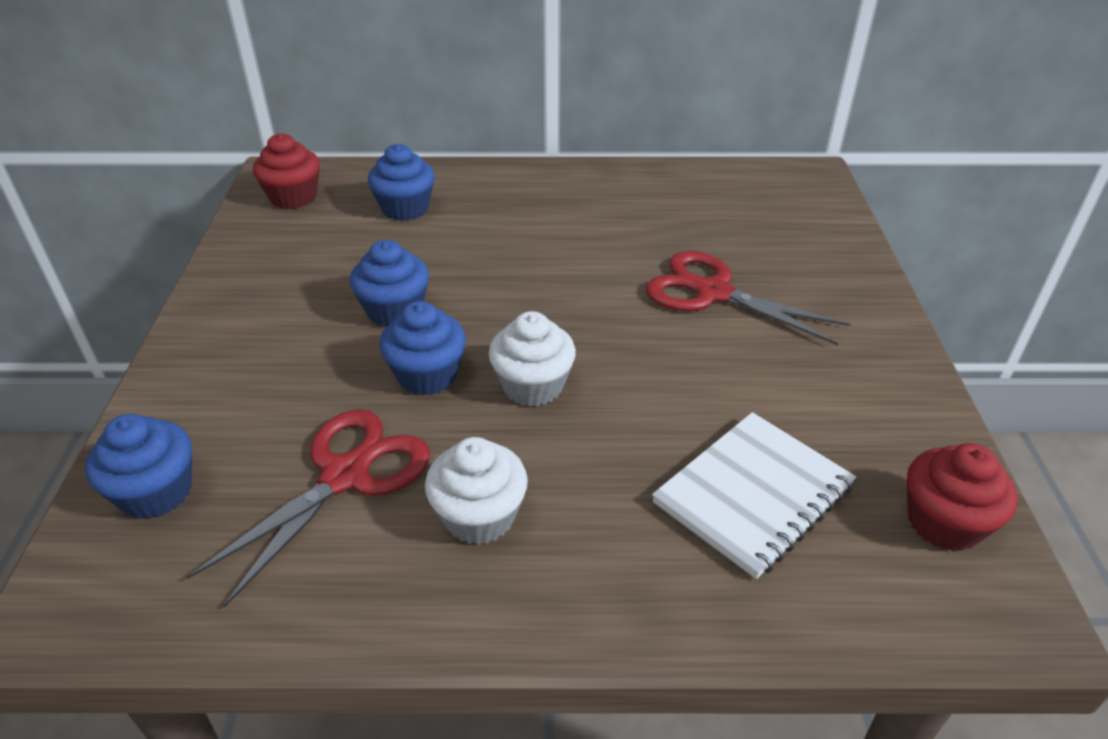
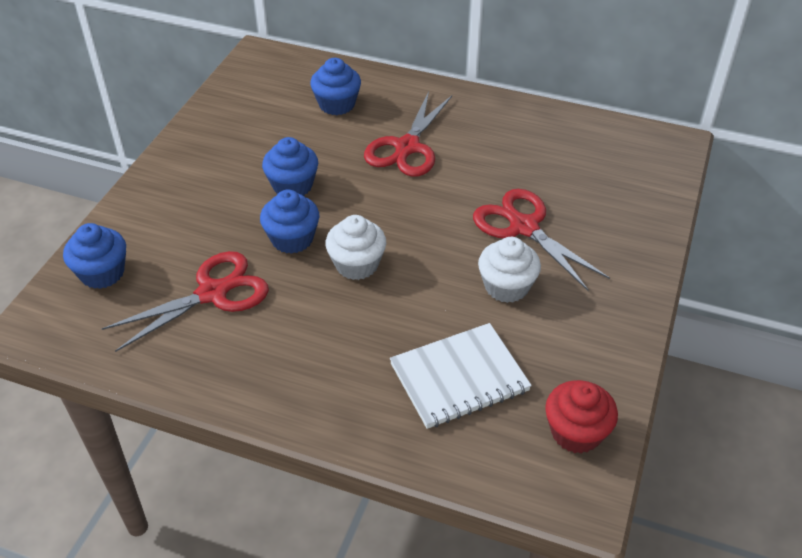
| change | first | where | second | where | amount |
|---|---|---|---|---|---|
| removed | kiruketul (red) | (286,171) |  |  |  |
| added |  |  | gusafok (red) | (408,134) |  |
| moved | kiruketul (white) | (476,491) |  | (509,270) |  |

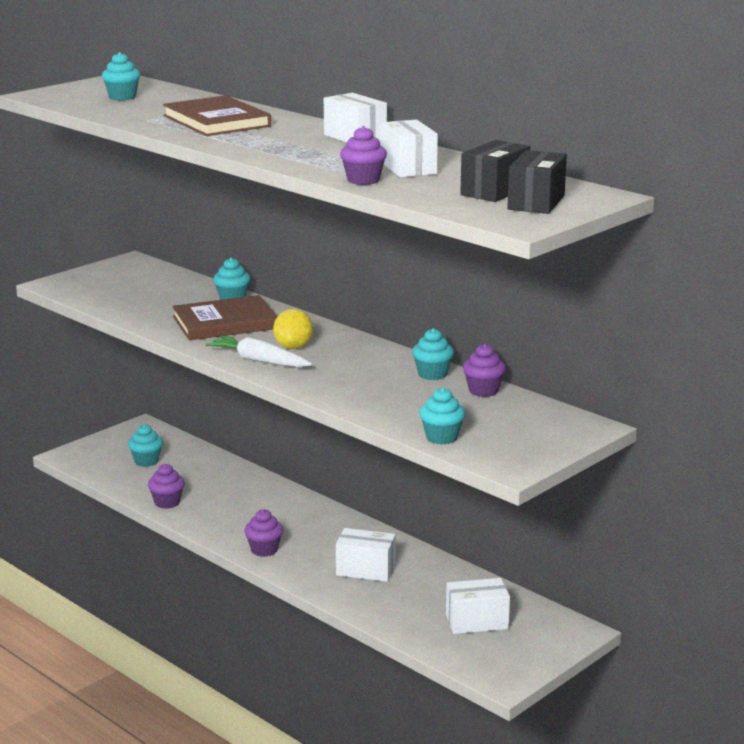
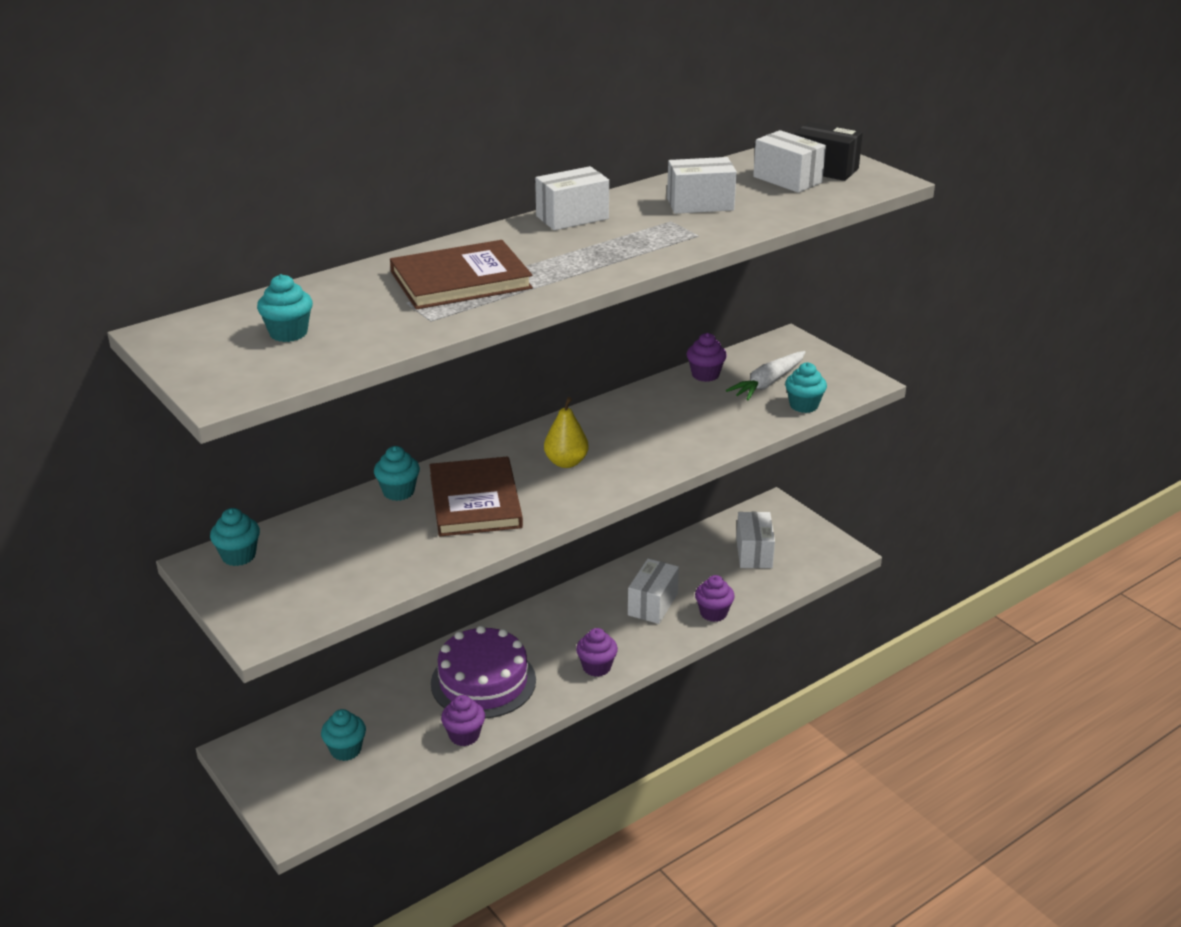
| change | first | where | second | where | amount |
|---|---|---|---|---|---|
| added |  |  | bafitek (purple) | (483,672) |  |
| moved | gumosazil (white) | (259,351) |  | (765,375) |  |
| moved | kiruketul (purple) | (363,155) |  | (715,598) |  |
| moved | kiruketul (turquoise) | (433,354) |  | (235,537) |  |
| replaced | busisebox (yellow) | (293,329) | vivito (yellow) | (566,432) |  |
| recoloured | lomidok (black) | (495,171) | lomidok (white) | (789,161) |  |

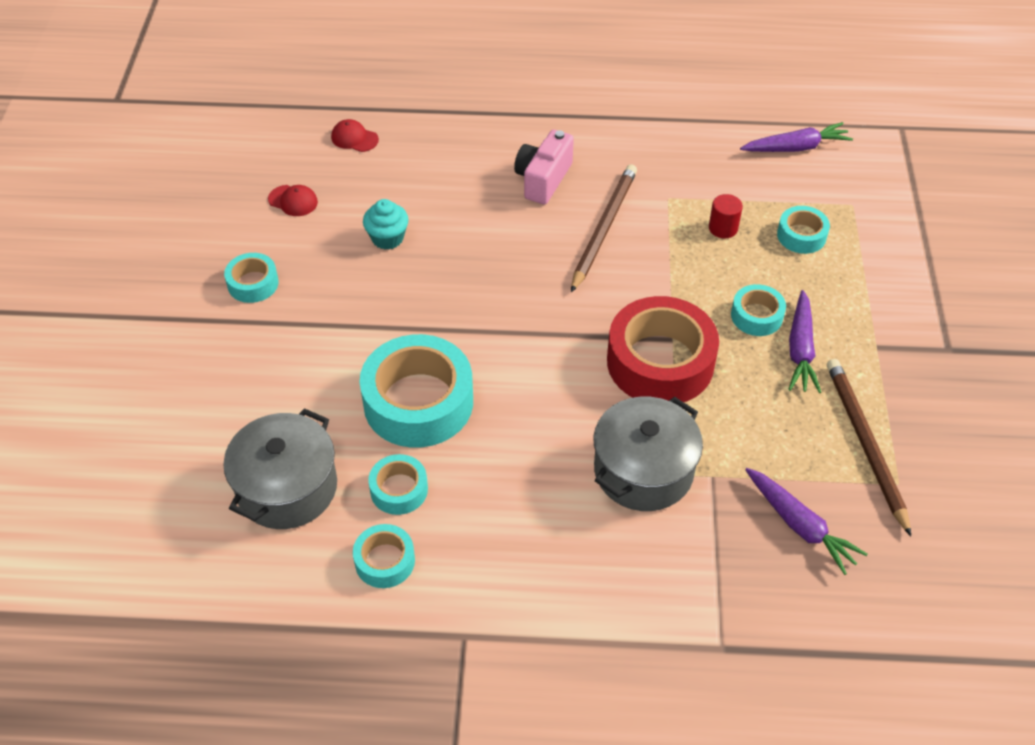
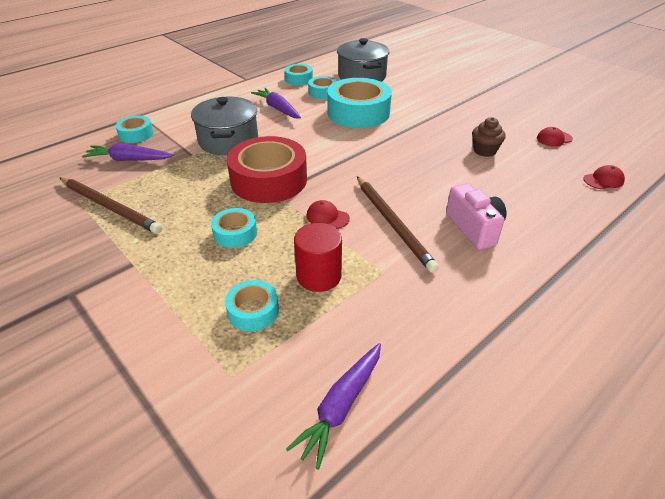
| change | first | where | second | where | amount |
|---|---|---|---|---|---|
| added |  |  | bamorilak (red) | (328,214) |  |
| moved | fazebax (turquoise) | (251,278) |  | (134,129) |  |
| moved | gumosazil (purple) | (805,341) |  | (276,103) |  |
| recoloured | kiruketul (turquoise) | (386,224) | kiruketul (brown) | (489,137) |  |
| resized | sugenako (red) | (726,216) |  | (318,257) | x1.57 |

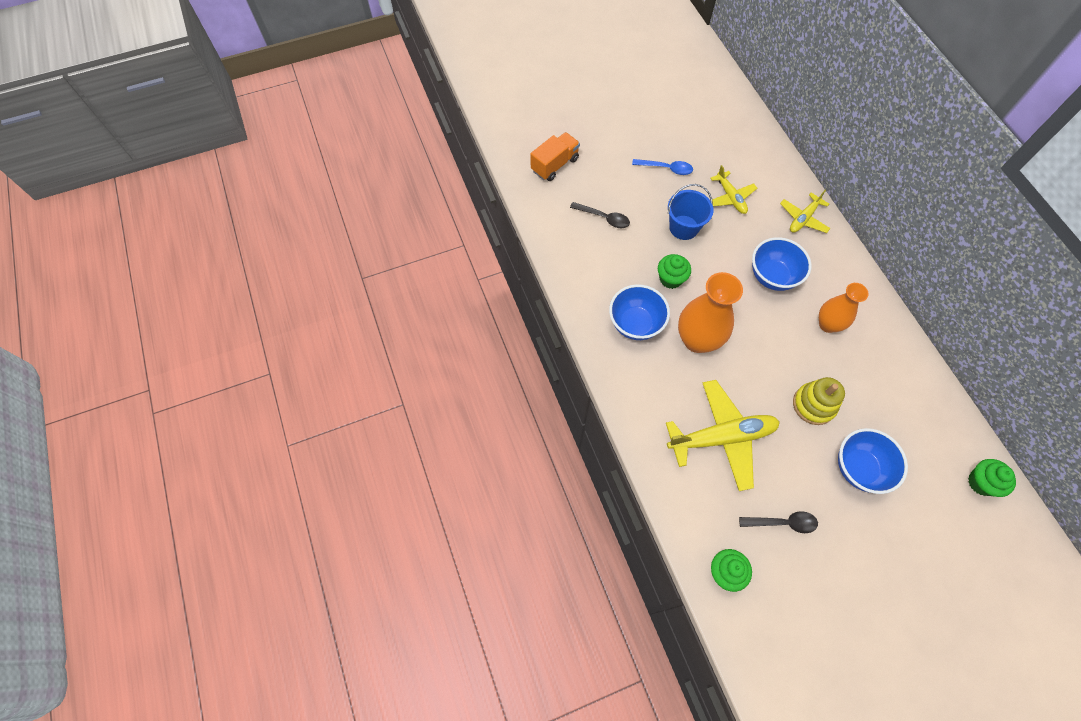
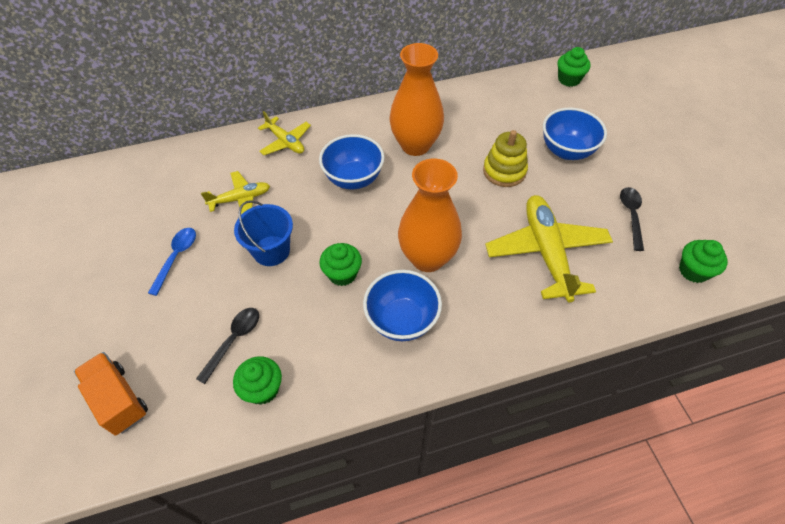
| change | first | where | second | where | amount |
|---|---|---|---|---|---|
| added |  |  | kiruketul (green) | (257,380) |  |
| resized | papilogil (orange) | (844,308) |  | (416,99) | x1.56 |

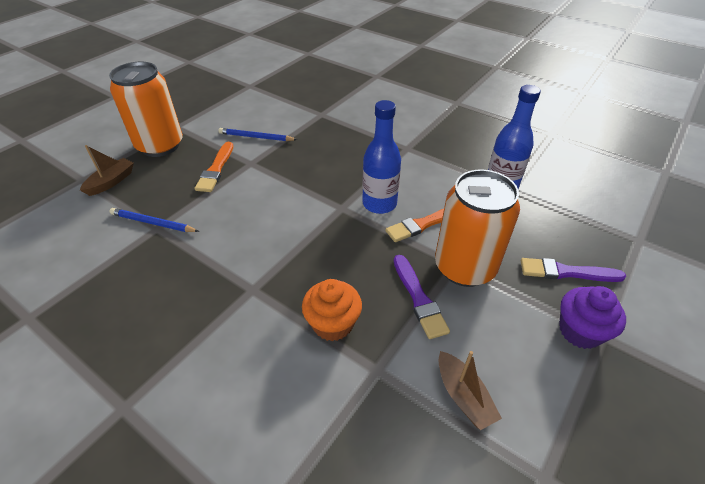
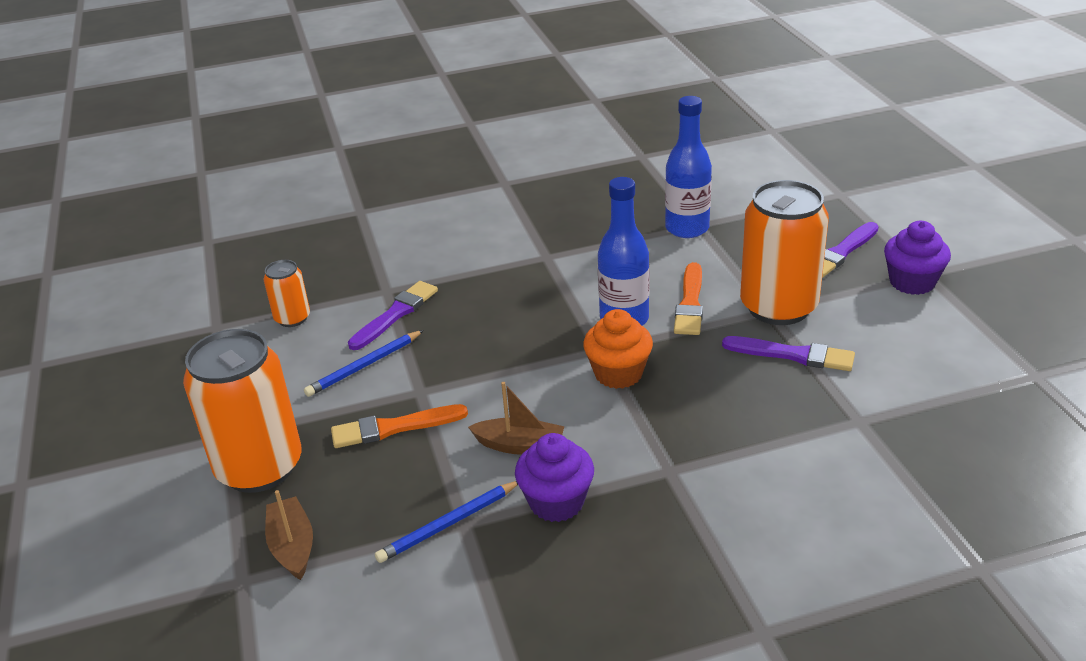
| change | first | where | second | where | amount |
|---|---|---|---|---|---|
| added |  |  | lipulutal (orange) | (287,293) |  |
| added |  |  | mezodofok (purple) | (393,315) |  |
| added |  |  | kiruketul (purple) | (554,477) |  |
| moved | kiruketul (orange) | (332,310) |  | (618,349) |  |
| moved | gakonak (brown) | (470,390) |  | (516,418) |  |
| turned | mezodofok (orange) | (214,167) |  | (399,426) | 120 degrees clockwise |

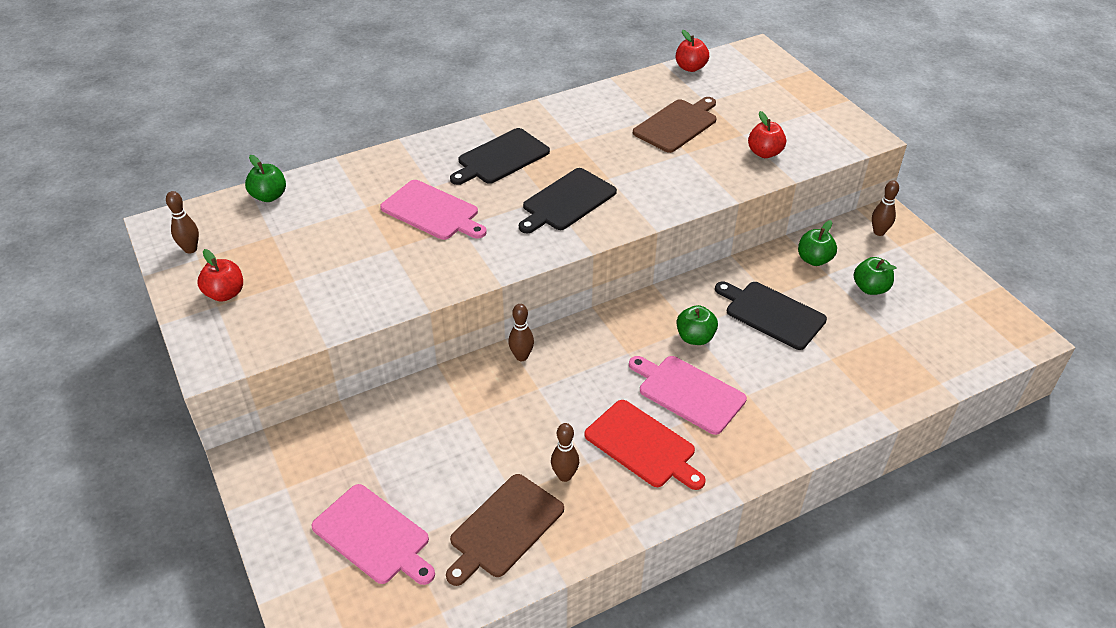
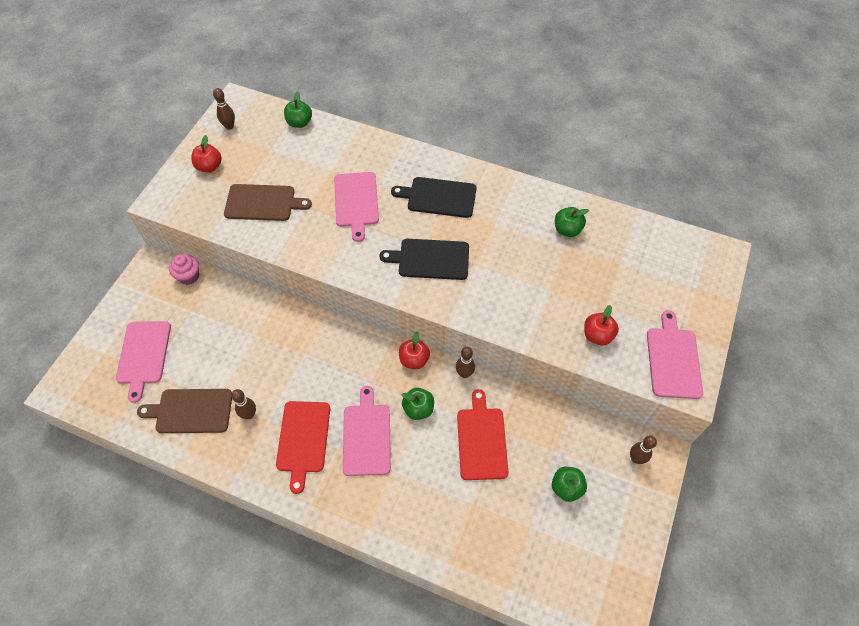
| change | first | where | second | where | amount |
|---|---|---|---|---|---|
| added |  |  | kiruketul (pink) | (184,269) |  |
| added |  |  | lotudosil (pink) | (675,354) |  |
| moved | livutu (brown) | (521,332) |  | (465,362) |  |
| moved | lotudosil (brown) | (675,125) |  | (268,202) |  |
| moved | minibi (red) | (692,51) |  | (414,350) |  |
| moved | minibi (green) | (817,243) |  | (572,222) |  |
| recoloured | lotudosil (black) | (771,315) | lotudosil (red) | (482,434) |  |

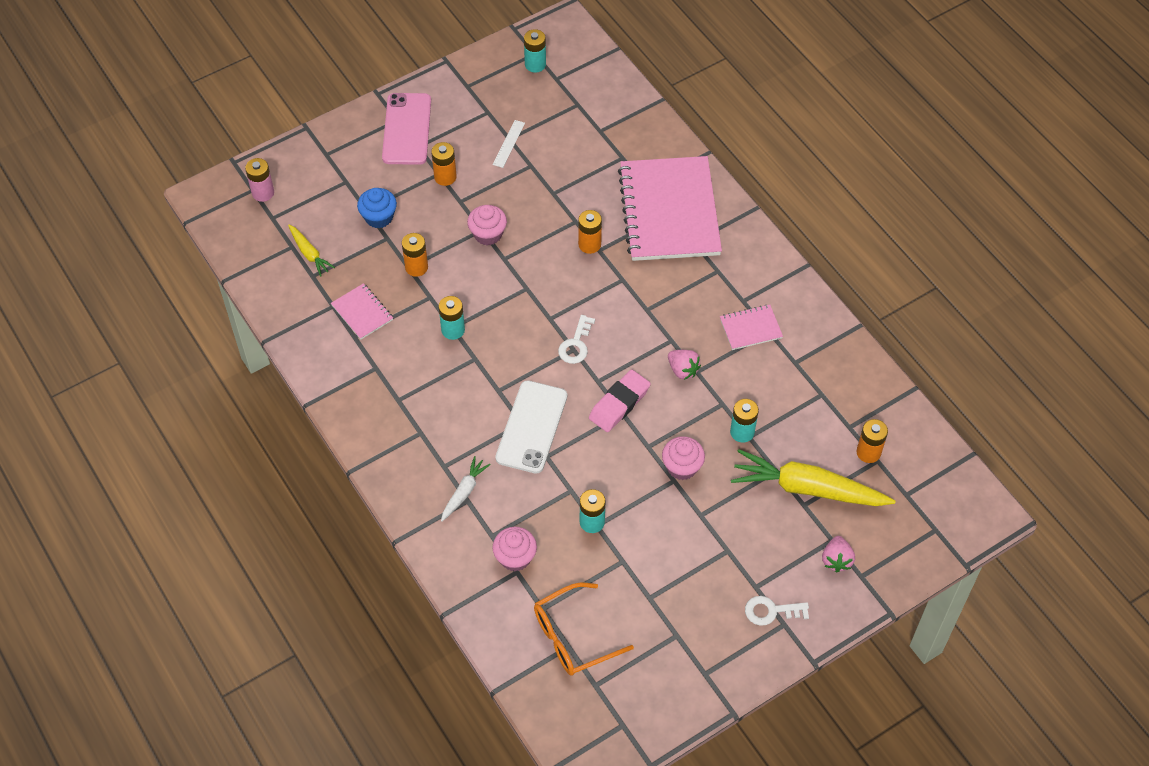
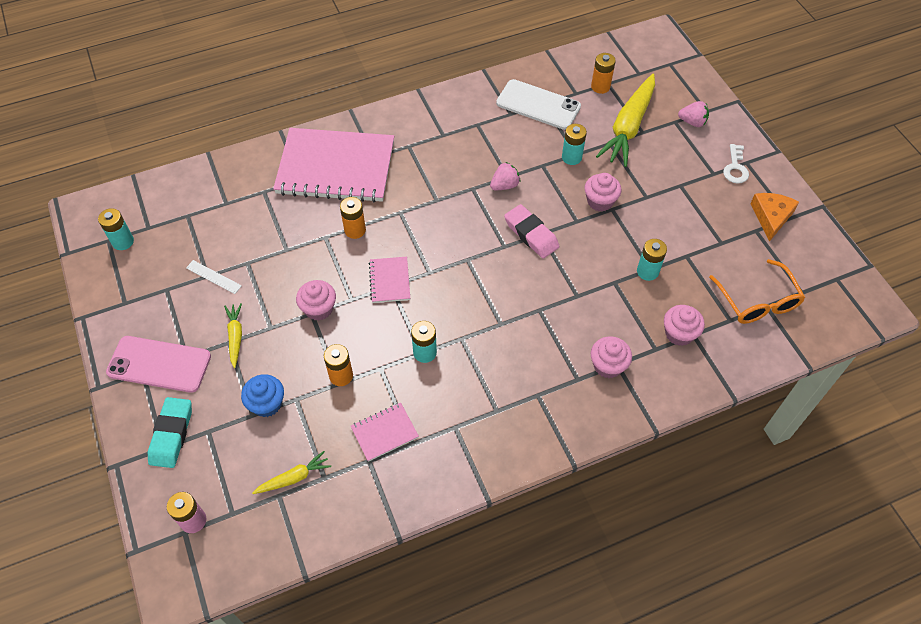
| change | first | where | second | where | amount |
|---|---|---|---|---|---|
| removed | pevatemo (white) | (576,339) |  |  |  |
| added |  |  | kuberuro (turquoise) | (170,432) |  |
| added |  |  | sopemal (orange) | (774,217) |  |
| moved | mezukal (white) | (531,427) |  | (538,104) |  |
| moved | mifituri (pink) | (751,327) |  | (389,280) |  |
| replaced | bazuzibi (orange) | (444,164) | gumosazil (yellow) | (233,335) |  |
| replaced | gumosazil (white) | (466,489) | kiruketul (pink) | (611,357) |  |

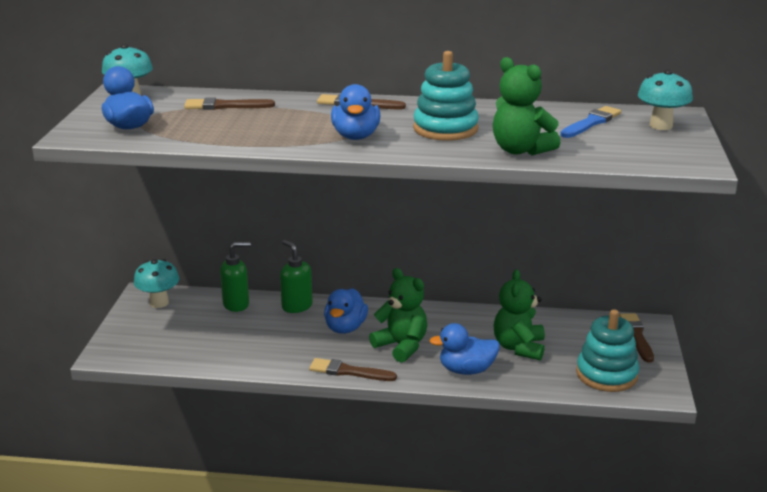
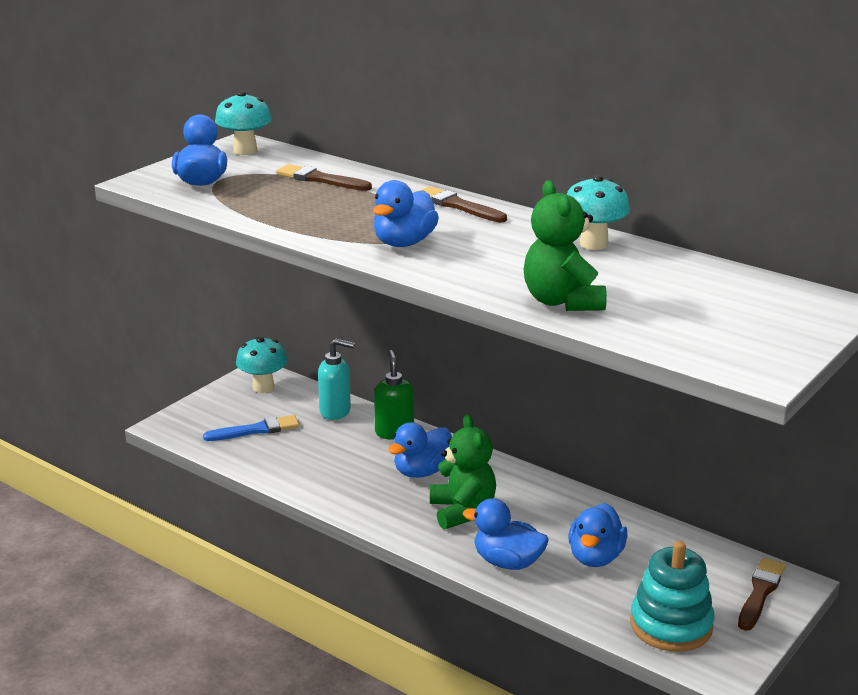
| change | first | where | second | where | amount |
|---|---|---|---|---|---|
| removed | mezodofok (brown) | (353,369) |  |  |  |
| removed | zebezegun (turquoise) | (446,96) |  |  |  |
| moved | mezodofok (blue) | (590,122) |  | (251,428) |  |
| moved | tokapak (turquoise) | (665,99) |  | (598,212) |  |
| replaced | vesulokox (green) | (519,315) | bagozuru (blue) | (598,535) |  |
| recoloured | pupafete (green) | (235,277) | pupafete (turquoise) | (336,379) |  |

